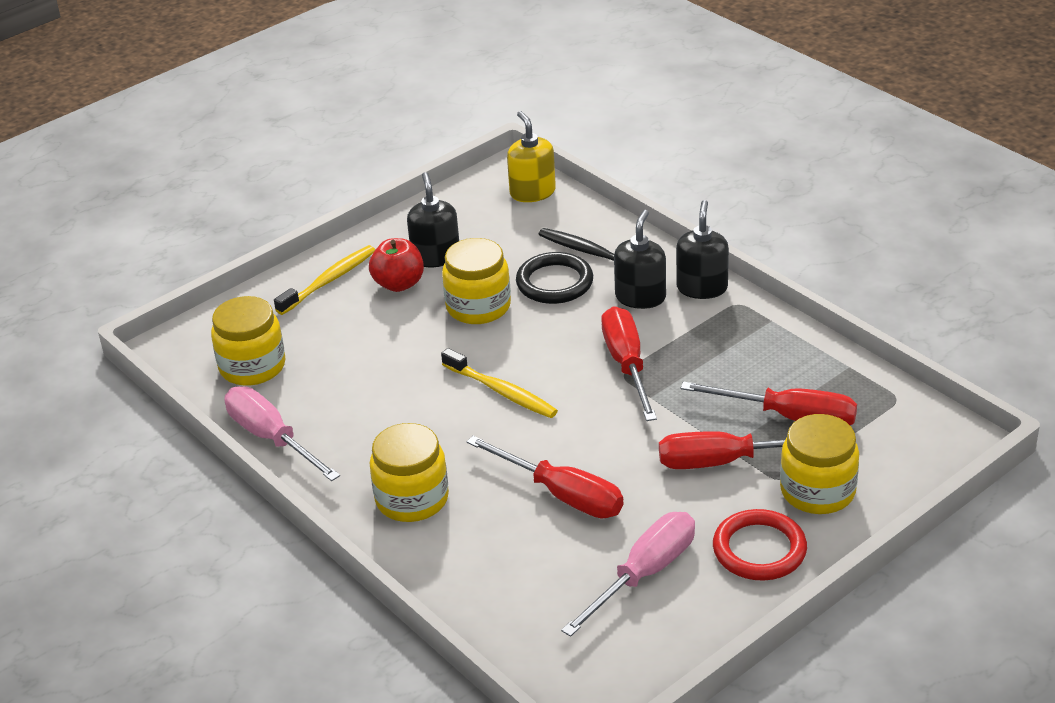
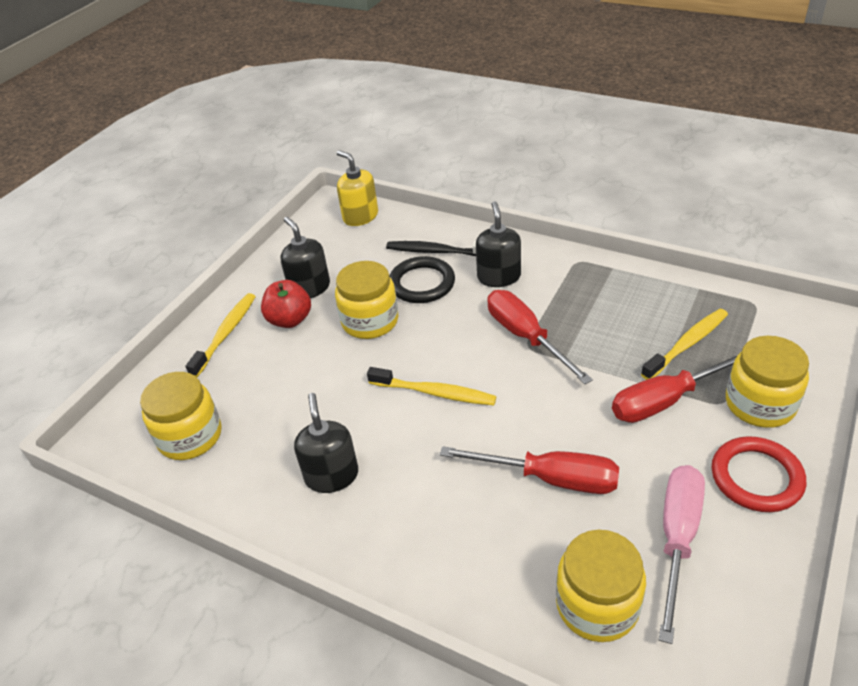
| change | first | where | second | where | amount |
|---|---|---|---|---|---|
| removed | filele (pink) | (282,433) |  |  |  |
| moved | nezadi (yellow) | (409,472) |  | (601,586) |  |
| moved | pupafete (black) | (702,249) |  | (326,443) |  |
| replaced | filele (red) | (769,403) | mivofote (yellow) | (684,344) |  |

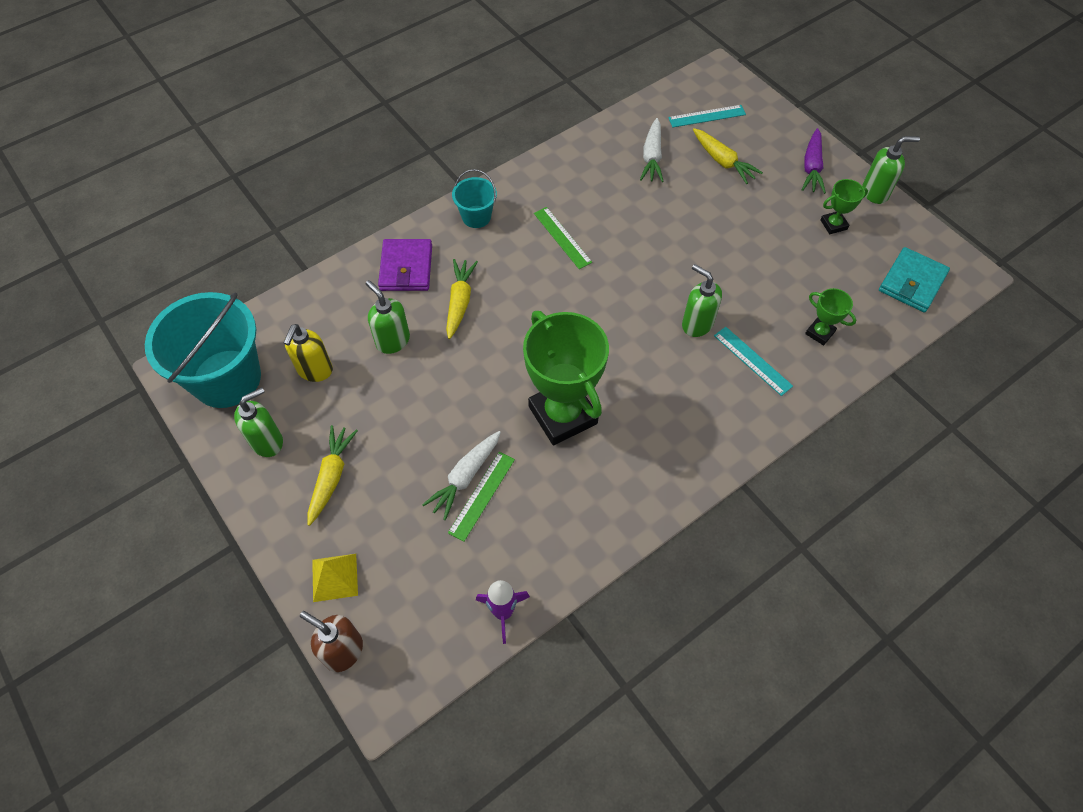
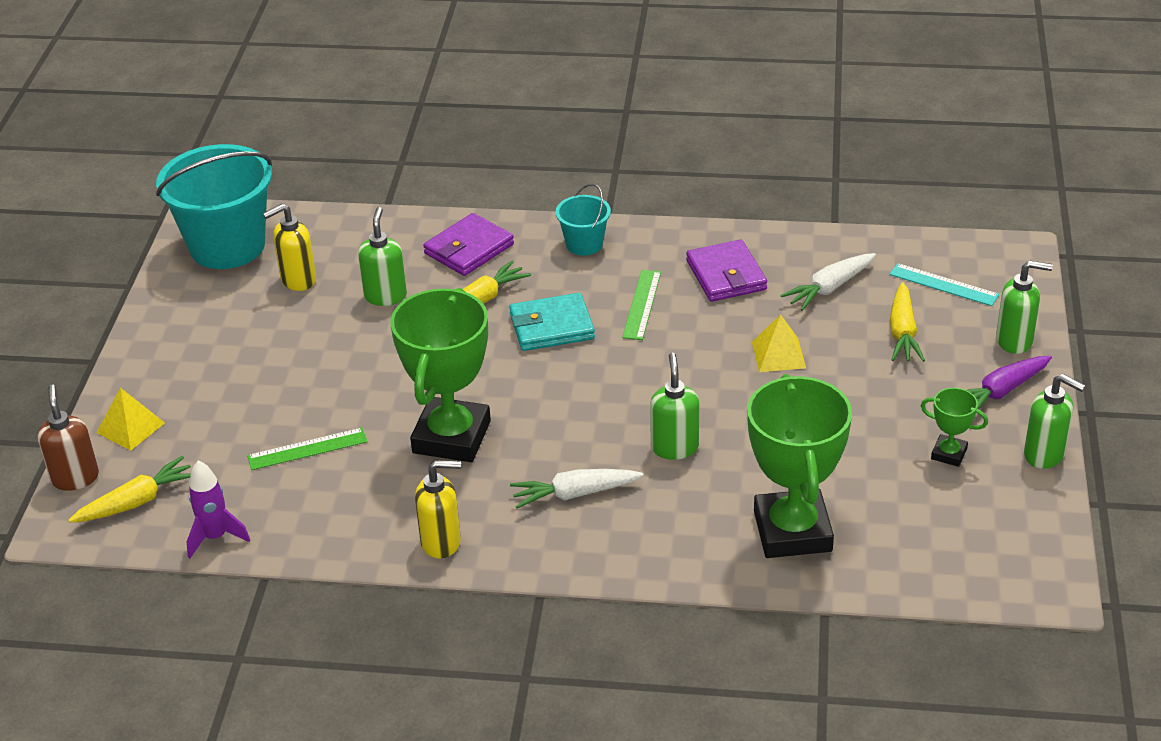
| change | first | where | second | where | amount |
|---|---|---|---|---|---|
| removed | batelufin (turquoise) | (753,361) |  |  |  |
| added |  |  | pupafete (yellow) | (438,509) |  |
| added |  |  | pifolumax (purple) | (726,270) |  |
| added |  |  | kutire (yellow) | (779,343) |  |
| moved | pupafete (green) | (258,422) |  | (1024,307) |  |
| moved | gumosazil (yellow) | (332,475) |  | (129,489) |  |
| moved | gumosazil (white) | (461,475) |  | (577,489) |  |
| moved | pifolumax (turquoise) | (914,279) |  | (552,322) |  |
| resized | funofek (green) | (830,316) |  | (799,466) | x2.24 |

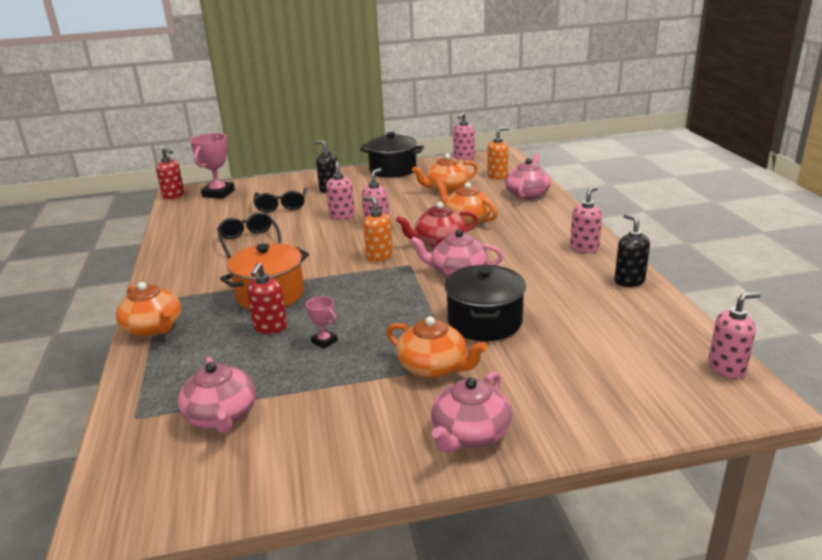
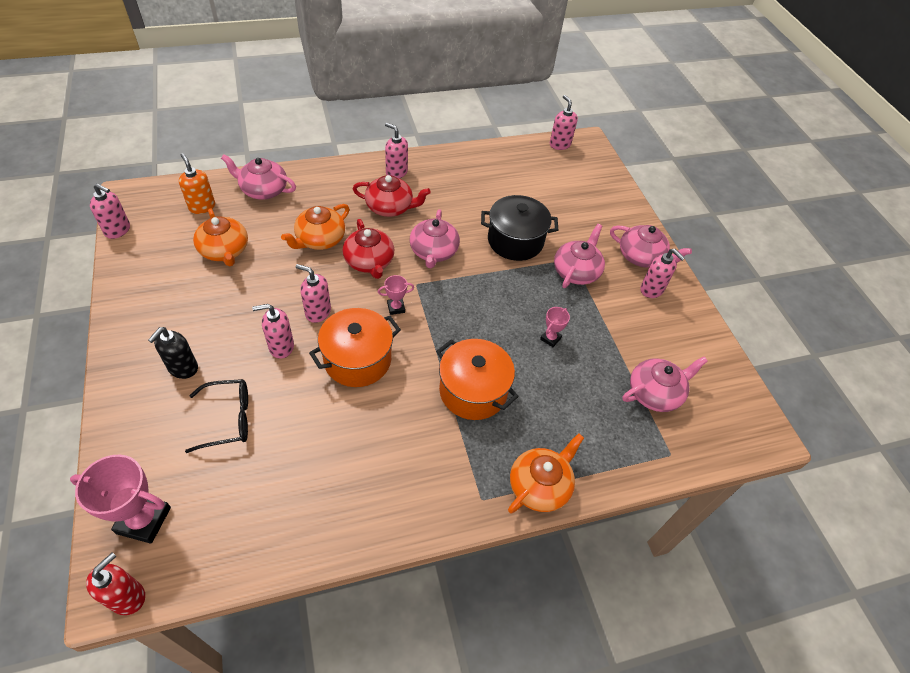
| change | first | where | second | where | amount |
|---|---|---|---|---|---|
| removed | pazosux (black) | (249,235) |  |  |  |
| removed | pupafete (red) | (267,298) |  |  |  |
| removed | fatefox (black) | (392,155) |  |  |  |
| removed | pupafete (black) | (632,250) |  |  |  |
| added |  |  | fatefox (orange) | (355,347) |  |
| added |  |  | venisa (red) | (392,196) |  |
| added |  |  | pupafete (pink) | (663,273) |  |
| replaced | pupafete (orange) | (377,229) | funofek (pink) | (396,295) |  |
| recoloured | venisa (orange) | (436,347) | venisa (pink) | (579,256) |  |

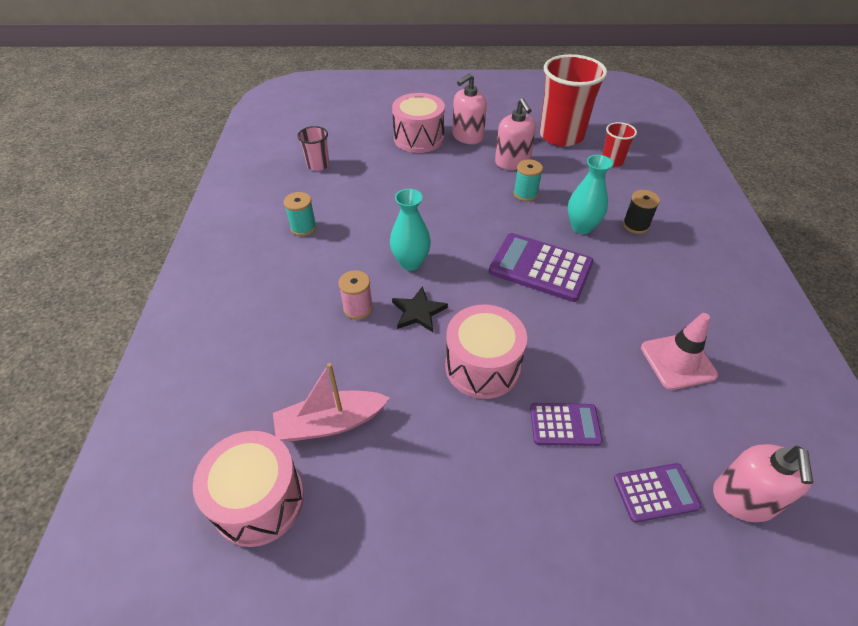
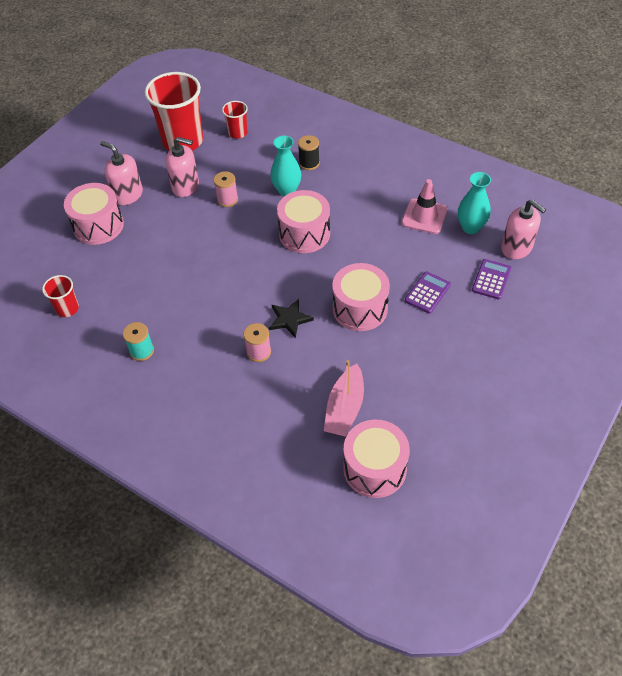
| change | first | where | second | where | amount |
|---|---|---|---|---|---|
| moved | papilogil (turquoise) | (410,230) |  | (474,203) |  |
| replaced | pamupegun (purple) | (541,267) | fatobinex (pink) | (303,221) |  |
| recoloured | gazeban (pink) | (313,148) | gazeban (red) | (60,296) |  |
| recoloured | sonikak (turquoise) | (528,180) | sonikak (pink) | (225,189) |  |
| turned | pupafete (pink) | (469,108) |  | (121,173) | 135 degrees clockwise |

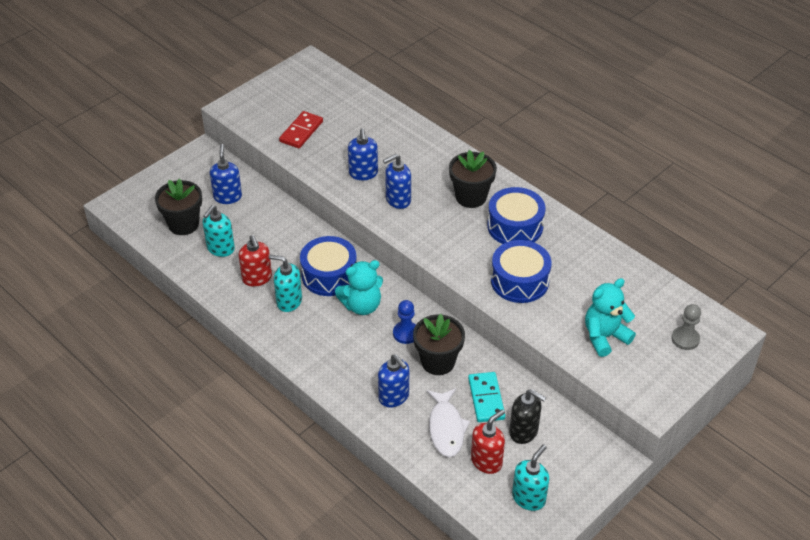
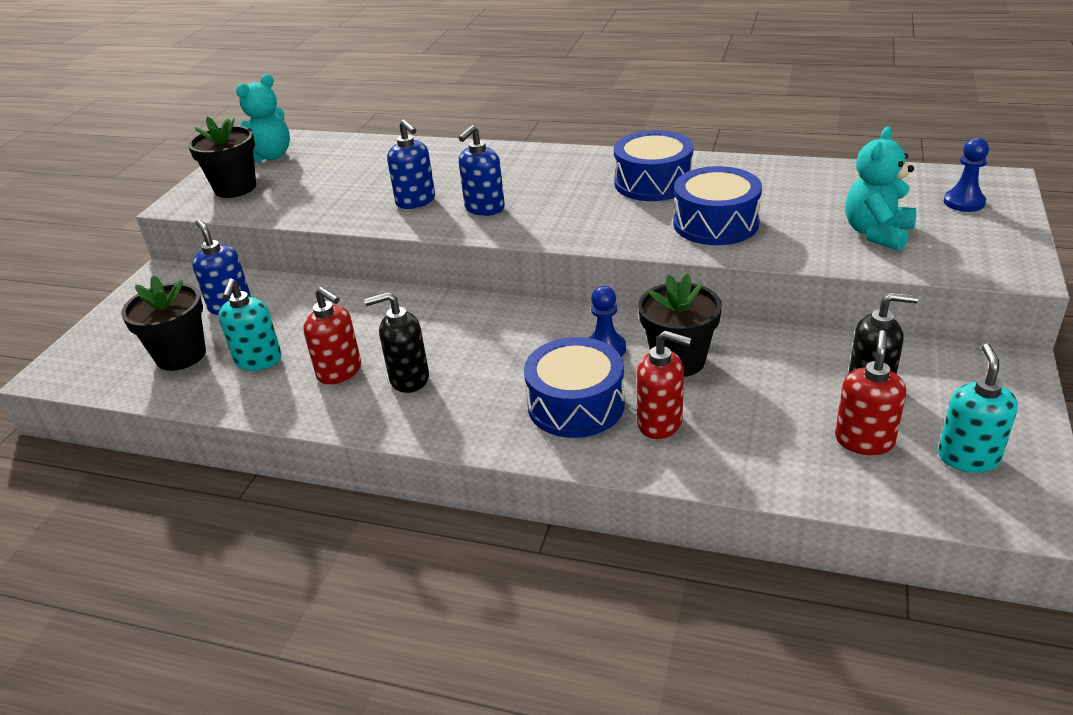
| change | first | where | second | where | amount |
|---|---|---|---|---|---|
| removed | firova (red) | (301,129) |  |  |  |
| removed | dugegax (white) | (448,422) |  |  |  |
| removed | firova (turquoise) | (486,397) |  |  |  |
| moved | fatobinex (blue) | (328,266) |  | (574,387) |  |
| moved | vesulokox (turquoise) | (359,287) |  | (263,118) |  |
| moved | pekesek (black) | (473,179) |  | (222,157) |  |
| recoloured | pupafete (turquoise) | (285,283) | pupafete (black) | (396,342) |  |
| recoloured | pupafete (blue) | (393,380) | pupafete (red) | (664,384) |  |
| recoloured | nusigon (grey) | (686,327) | nusigon (blue) | (966,175) |  |

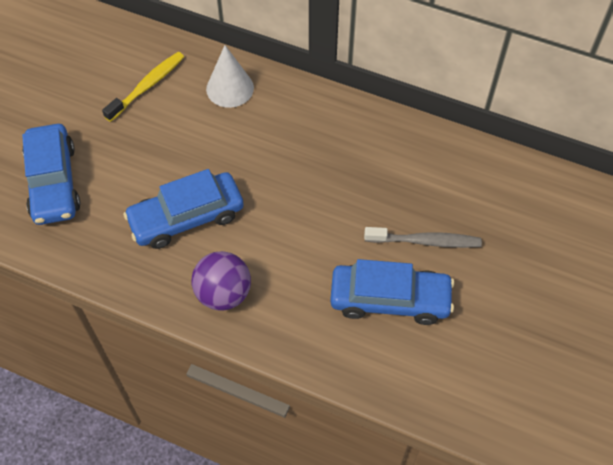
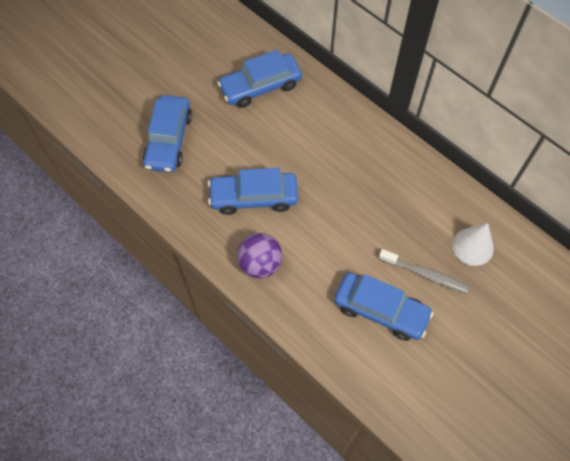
| change | first | where | second | where | amount |
|---|---|---|---|---|---|
| moved | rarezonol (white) | (230,76) |  | (473,244) |  |
| replaced | mivofote (yellow) | (143,87) | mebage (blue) | (259,78) |  |

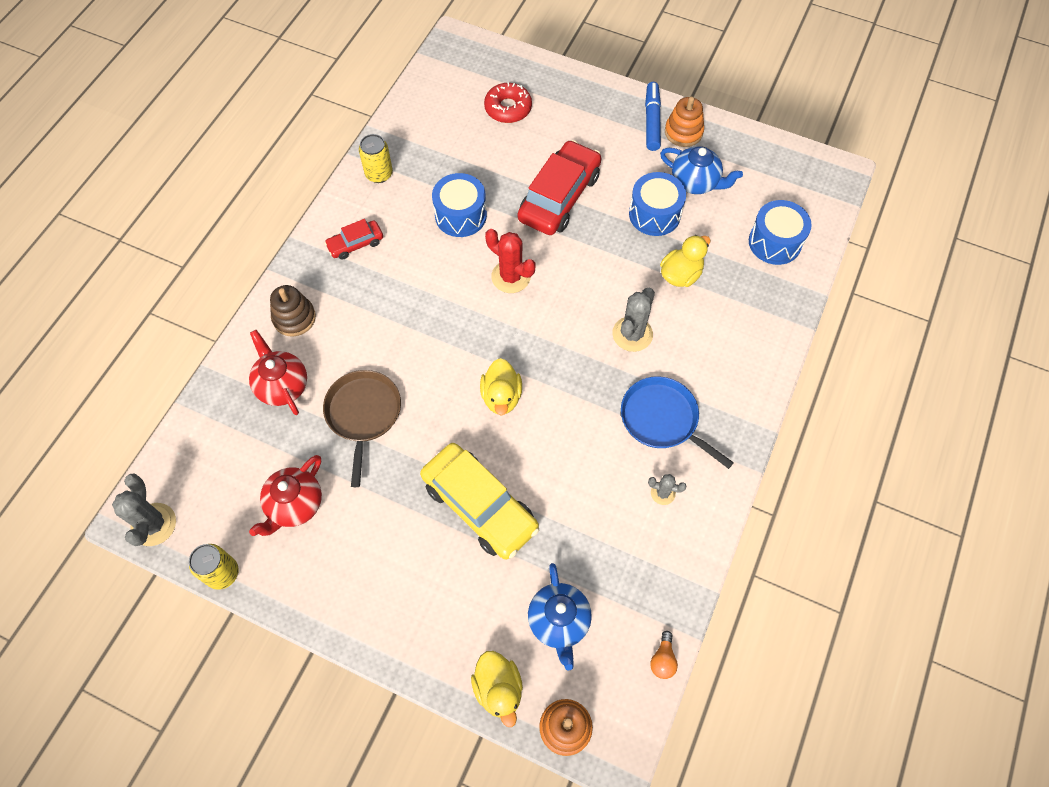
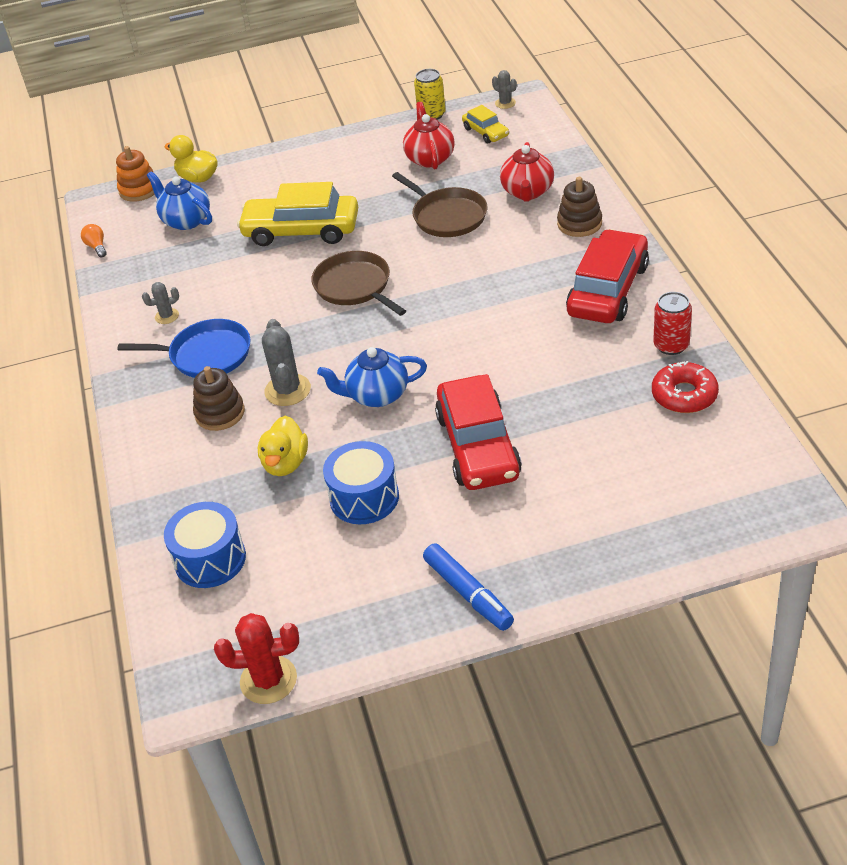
| change | first | where | second | where | amount |
|---|---|---|---|---|---|
| removed | fatobinex (blue) | (459,205) |  |  |  |
| removed | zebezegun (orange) | (684,122) |  |  |  |
| added |  |  | zebezegun (brown) | (219,398) |  |
| added |  |  | mebage (yellow) | (485,124) |  |
| moved | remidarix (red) | (508,102) |  | (685,387) |  |
| moved | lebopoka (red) | (510,261) |  | (256,658) |  |
| moved | venisa (blue) | (701,170) |  | (372,377) |  |
| replaced | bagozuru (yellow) | (501,387) | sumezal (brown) | (358,283) |  |
| recoloured | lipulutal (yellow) | (376,158) | lipulutal (red) | (672,323) |  |
| turned | venisa (red) | (278,372) |  | (527,172) | 75 degrees clockwise |
| resized | lebopoka (grey) | (144,509) |  | (504,89) | x0.56 |
| resized | mebage (red) | (354,239) |  | (607,276) | x1.98 |

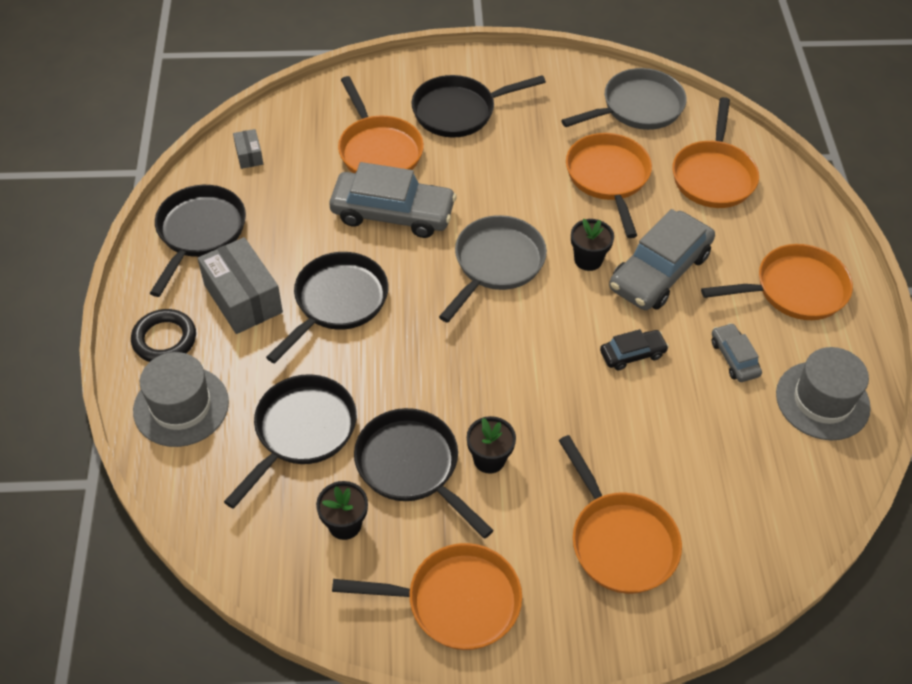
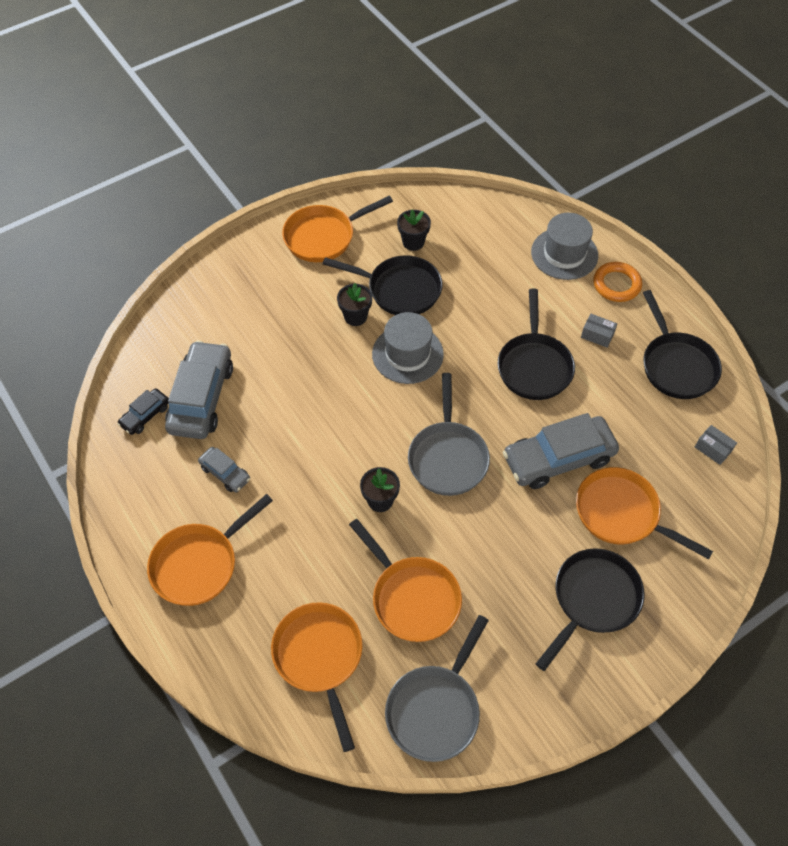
| change | first | where | second | where | amount |
|---|---|---|---|---|---|
| removed | sumezal (black) | (290,441) |  |  |  |
| removed | sumezal (orange) | (620,514) |  |  |  |
| moved | mebage (black) | (634,349) |  | (143,411) |  |
| moved | mebage (grey) | (662,259) |  | (199,389) |  |
| moved | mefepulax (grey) | (823,393) |  | (408,348) |  |
| recoloured | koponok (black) | (163,335) | koponok (orange) | (617,282) |  |
| resized | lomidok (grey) | (240,285) |  | (599,330) | x0.48 |

